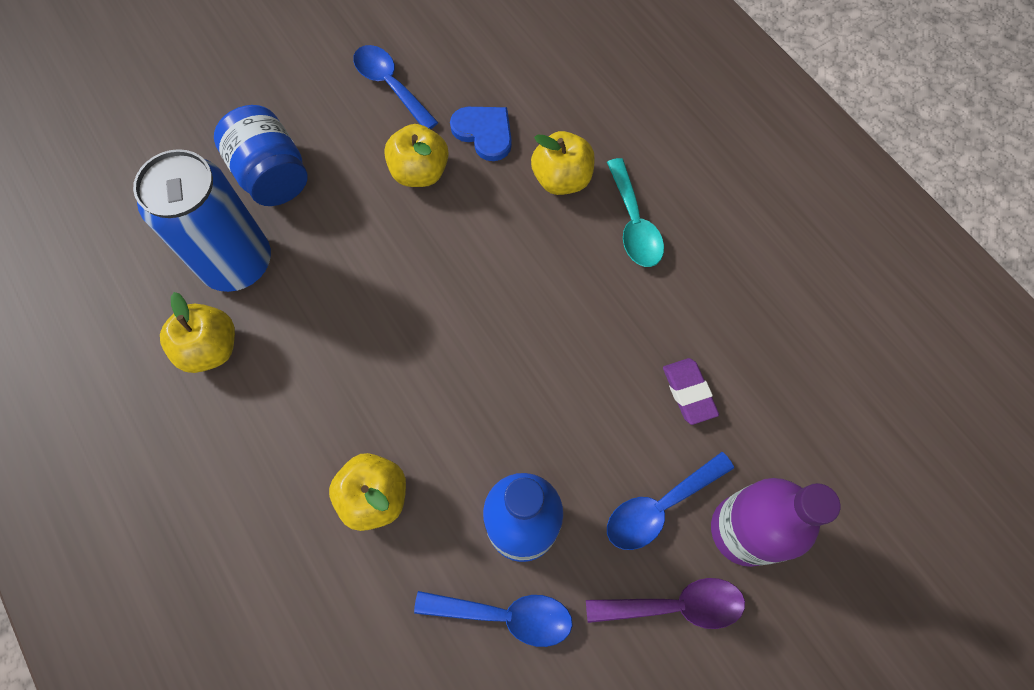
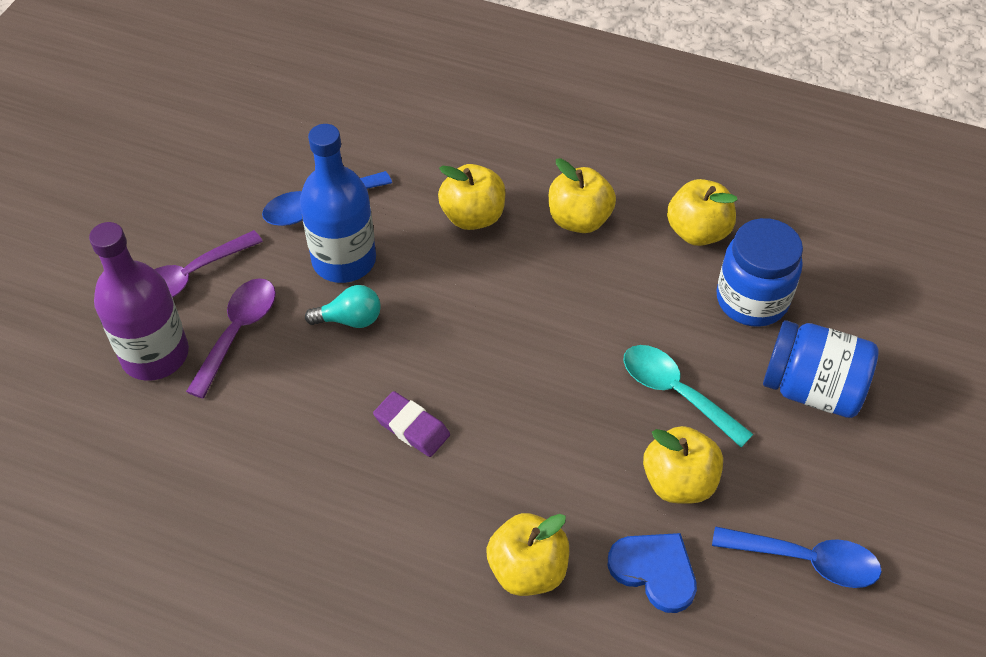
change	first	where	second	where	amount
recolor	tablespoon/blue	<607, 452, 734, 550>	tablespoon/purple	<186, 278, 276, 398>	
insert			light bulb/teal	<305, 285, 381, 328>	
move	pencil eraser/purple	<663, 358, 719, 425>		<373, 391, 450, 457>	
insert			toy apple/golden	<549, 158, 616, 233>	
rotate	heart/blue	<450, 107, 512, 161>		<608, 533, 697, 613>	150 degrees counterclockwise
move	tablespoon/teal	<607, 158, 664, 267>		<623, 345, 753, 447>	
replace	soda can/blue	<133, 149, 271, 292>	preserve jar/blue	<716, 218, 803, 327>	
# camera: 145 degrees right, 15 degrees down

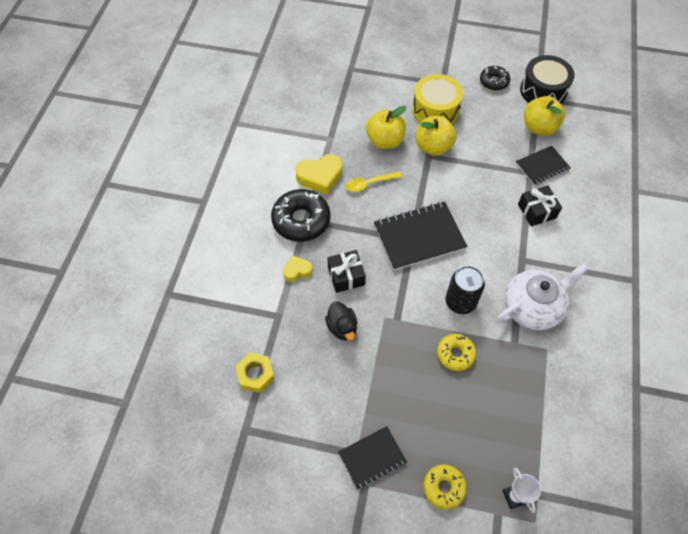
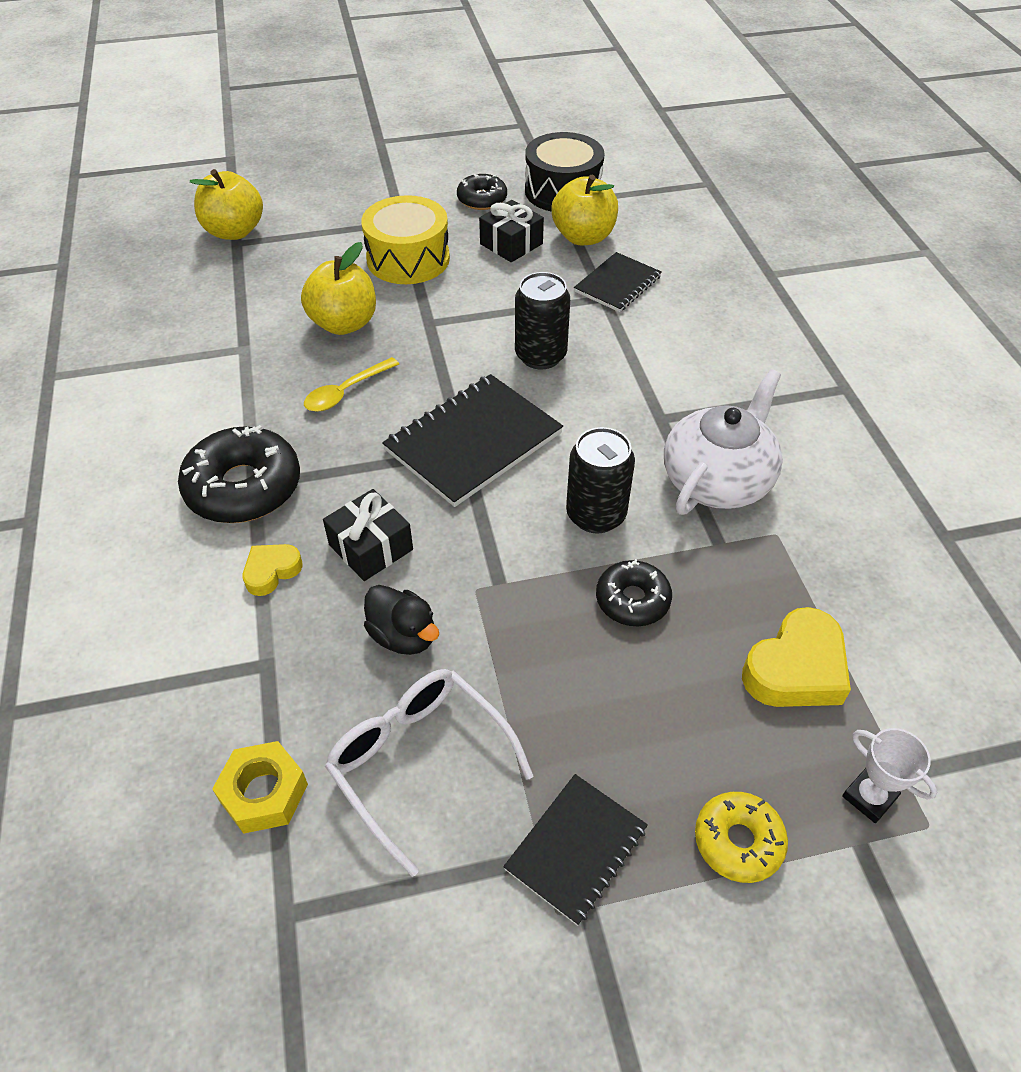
change	first	where	second	where	amount
move	toy apple/golden	<416, 116, 457, 156>		<190, 169, 263, 240>	
insert			eyeglasses/snow-white	<325, 669, 534, 877>	
move	wrapped gift/jet-black	<518, 185, 562, 226>		<479, 200, 544, 262>	
insert			soda can/jet-black	<515, 272, 570, 369>	
recolor	doughnut/golden	<437, 334, 476, 371>	doughnut/jet-black	<596, 559, 672, 626>	
move	heart/golden	<295, 154, 343, 194>		<742, 607, 851, 707>	
# camera: 25 degrees left, 10 degrees down

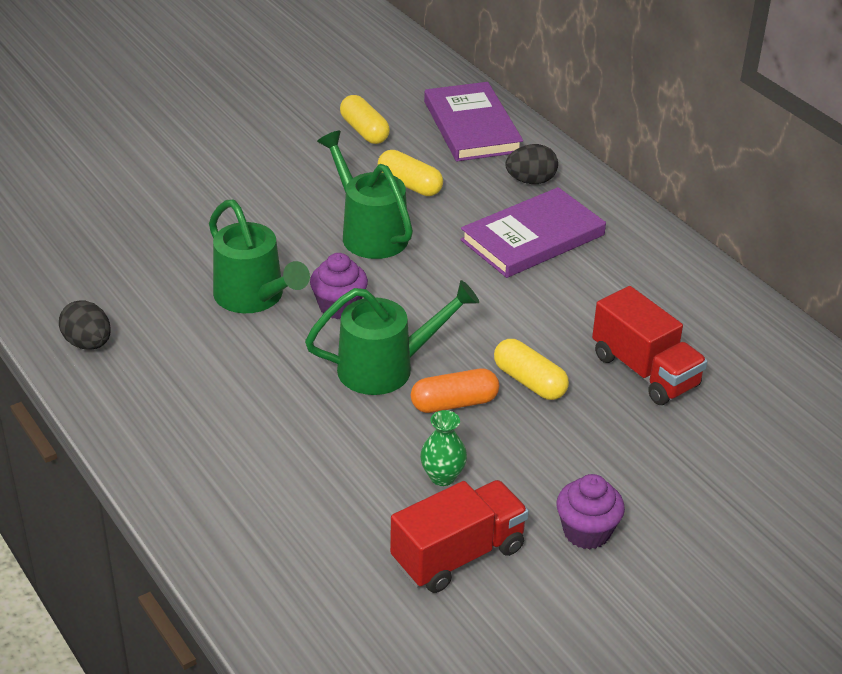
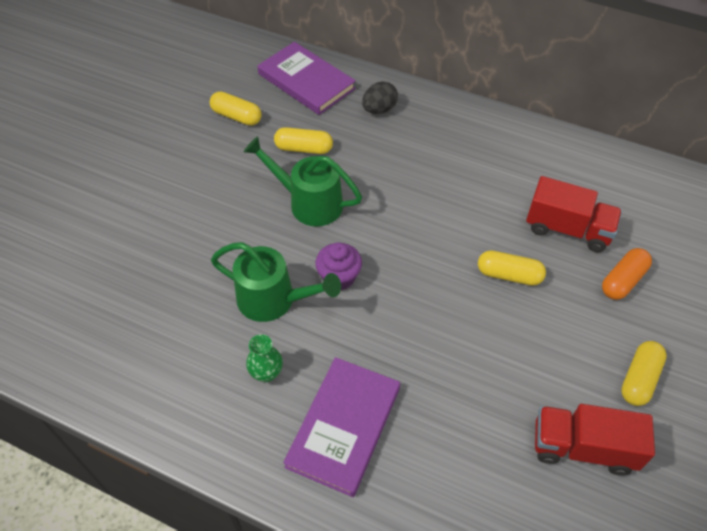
change	first	where	second	where	amount
move	tall vase/leaf-green	<420, 410, 467, 486>		<246, 334, 283, 382>	
move	hardback/purple	<460, 187, 606, 278>		<283, 357, 400, 497>	
rotate	toy truck/red	<390, 480, 529, 593>		<535, 404, 655, 476>	105 degrees counterclockwise
move	pill/bright orange	<411, 369, 499, 413>		<602, 248, 652, 300>	
replace	fairy cake/purple	<556, 474, 625, 549>	pill/golden	<621, 341, 667, 406>	
delete	egg/jet-black	<59, 300, 111, 350>			
delete	watering can/leaf-green	<305, 280, 479, 395>			
# camera: 30 degrees left, 15 degrees up

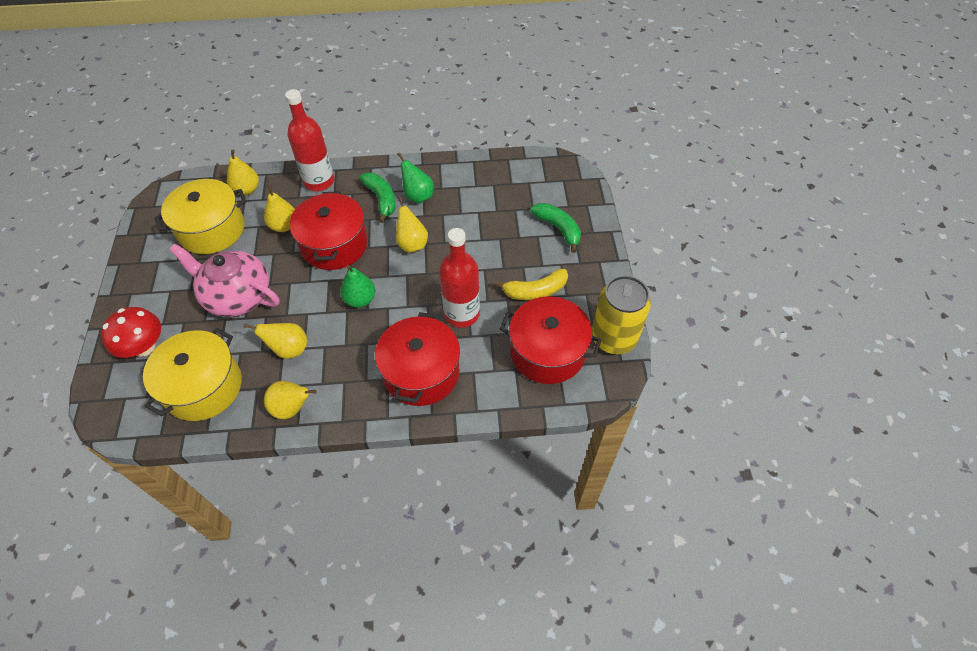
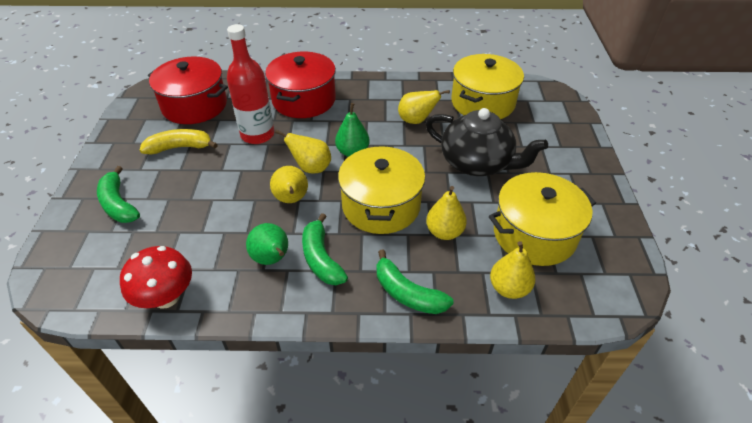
change	first	where	second	where	amount
move	mushroom/red	<101, 307, 161, 358>		<120, 246, 192, 309>	
move	toy pear/golden	<264, 381, 317, 419>		<275, 130, 331, 174>	
recolor	pot/red	<290, 191, 368, 270>	pot/golden	<338, 146, 425, 234>	
replace	drink bottle/red	<285, 89, 334, 191>	toy banana/leaf-green	<377, 249, 454, 314>	
recolor	tea pot/rose-pink	<169, 244, 279, 317>	tea pot/jet-black	<426, 108, 548, 176>	
delete	soda can/golden	<592, 276, 651, 354>			
# camera: 175 degrees left, 10 degrees down

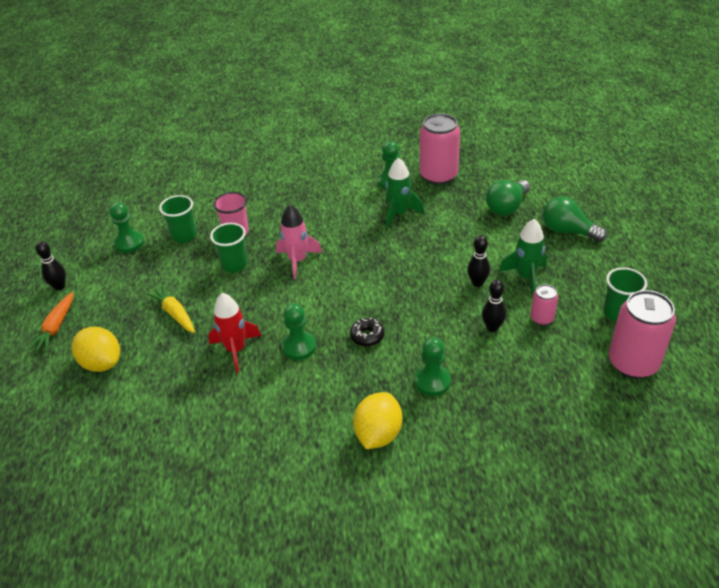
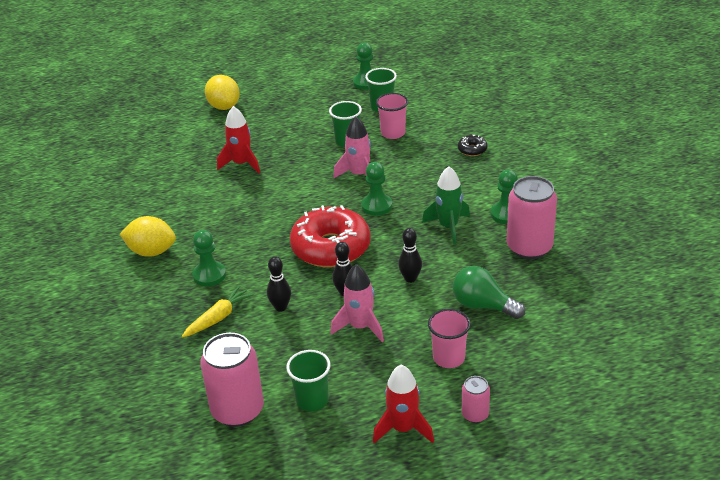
change	first	where	second	where	amount
move	root vegetable/golden	<146, 284, 195, 333>		<182, 285, 254, 338>	
rotate	citrus fruit/golden	<71, 327, 120, 372>		<205, 75, 240, 110>	60 degrees counterclockwise
insert			doughnut/red	<290, 205, 371, 268>	
recolor	rocket/leaf-green	<499, 219, 547, 296>	rocket/rose-pink	<330, 264, 384, 342>	
move	game pawn/leaf-green	<282, 303, 316, 360>		<361, 162, 392, 216>	
insert			rocket/red	<373, 365, 434, 443>	
move	skittle/jet-black	<36, 241, 66, 290>		<398, 228, 422, 283>	
replace	light bulb/leaf-green	<543, 196, 607, 242>	cup/rose-pink	<428, 309, 471, 368>	
move	doughnut/jet-black	<350, 318, 385, 346>		<458, 135, 488, 156>	
move	soda can/rose-pink	<530, 284, 558, 325>		<462, 376, 490, 423>	
delete	root vegetable/bright orange	<27, 292, 73, 352>			
# camera: 80 degrees right, 5 degrees down

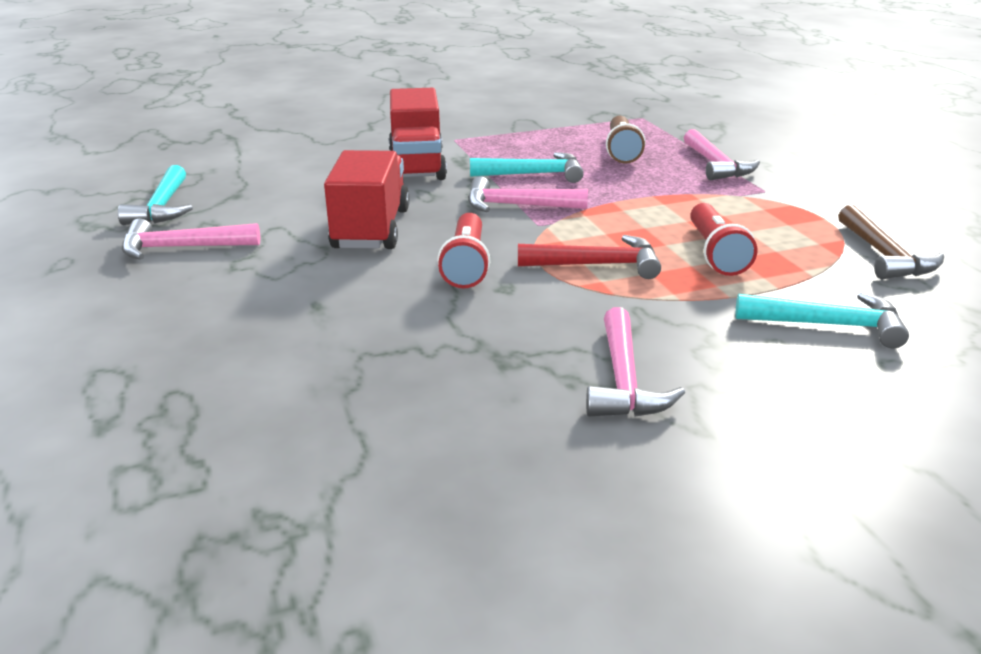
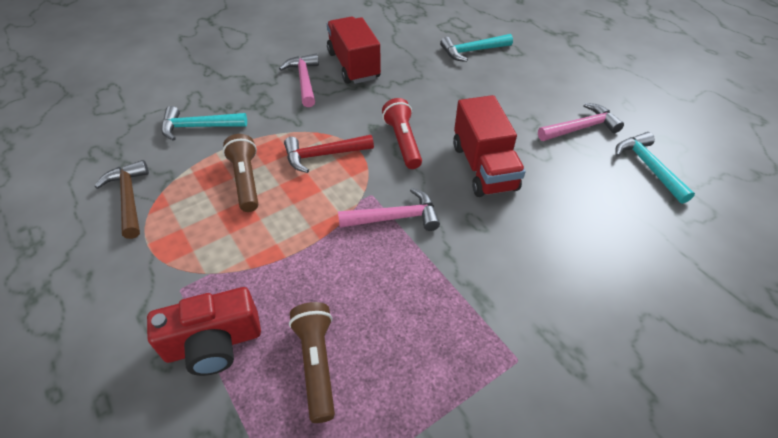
change	first	where	second	where	amount
replace	hammer/rose-pink	<684, 129, 760, 180>	camera/red	<147, 287, 261, 376>	
recolor	flashlight/red	<690, 203, 757, 276>	flashlight/brown	<223, 134, 258, 212>	
move	toy truck/red	<389, 88, 447, 180>		<327, 17, 381, 84>	
move	hammer/teal	<470, 152, 584, 183>		<440, 34, 513, 62>	
# camera: 165 degrees right, 20 degrees up

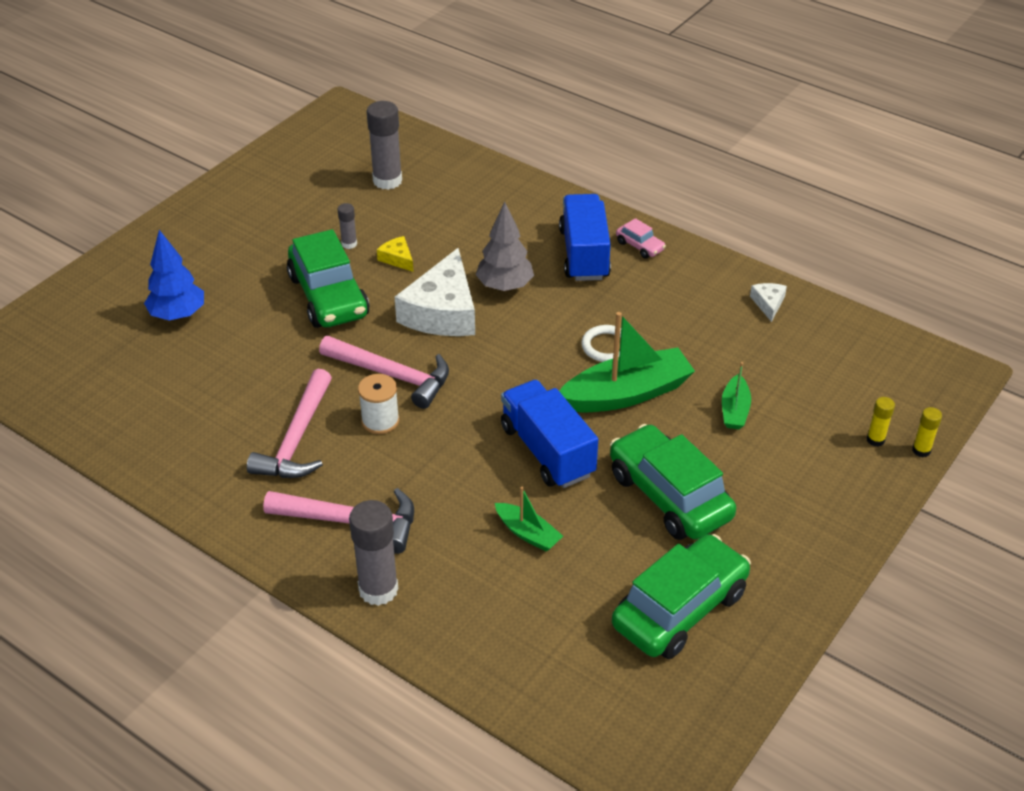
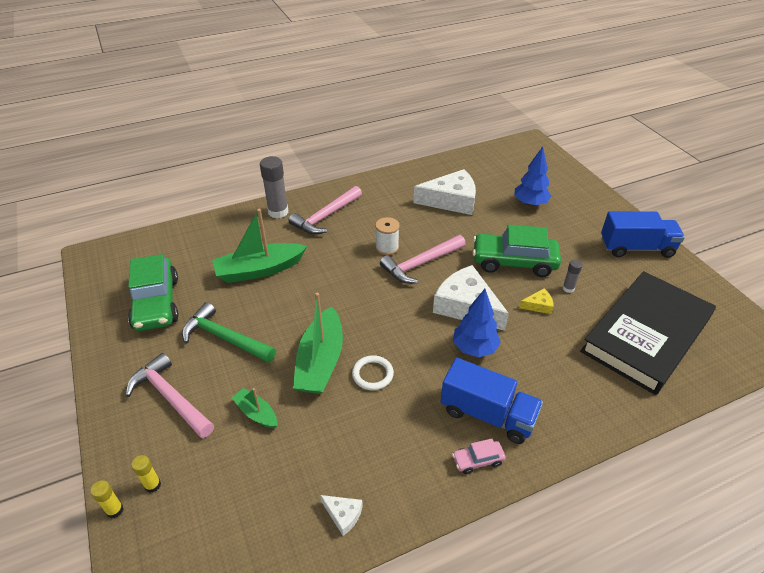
change	first	where	second	where	amount
move	hammer/rose-pink	<247, 369, 332, 478>		<126, 353, 214, 438>	
replace	automobile/leaf-green	<610, 424, 736, 540>	hammer/leaf-green	<182, 302, 276, 363>	
resize	toy boat/leaf-green	<495, 487, 563, 551>		<212, 209, 307, 283>	x1.96
insert			piece of cheese/snow-white	<413, 169, 476, 215>	
recolor	fir tree/ash-grey	<475, 201, 534, 291>	fir tree/blue	<453, 289, 501, 357>	
replace	glue/ash-grey	<367, 101, 402, 190>	hardback/jet-black	<580, 271, 716, 395>	
move	toy truck/blue	<501, 380, 598, 488>		<601, 211, 685, 258>	
# camera: 120 degrees right, 0 degrees up

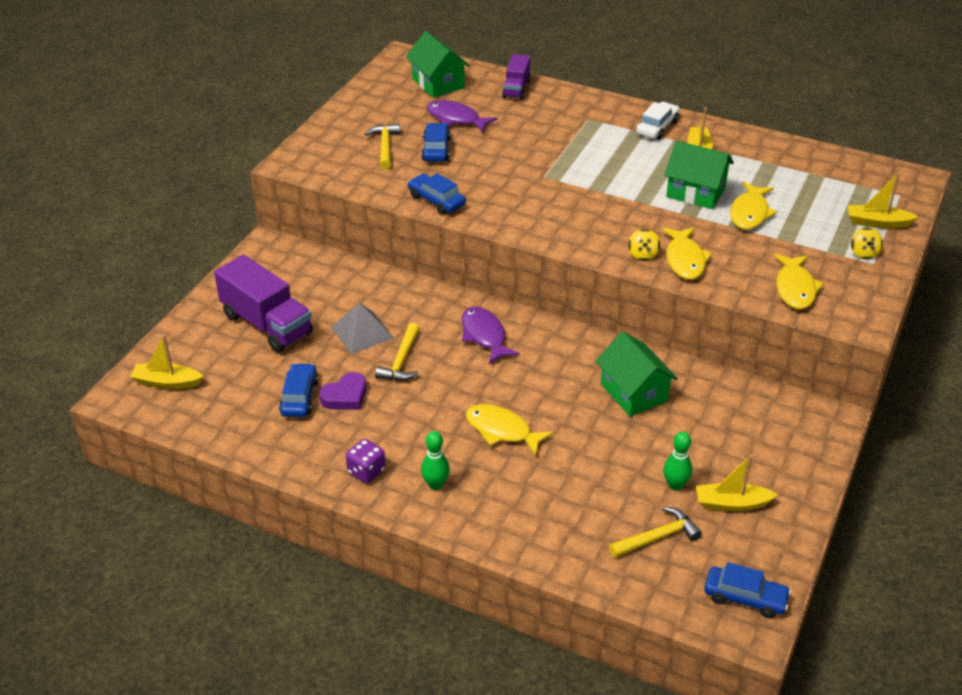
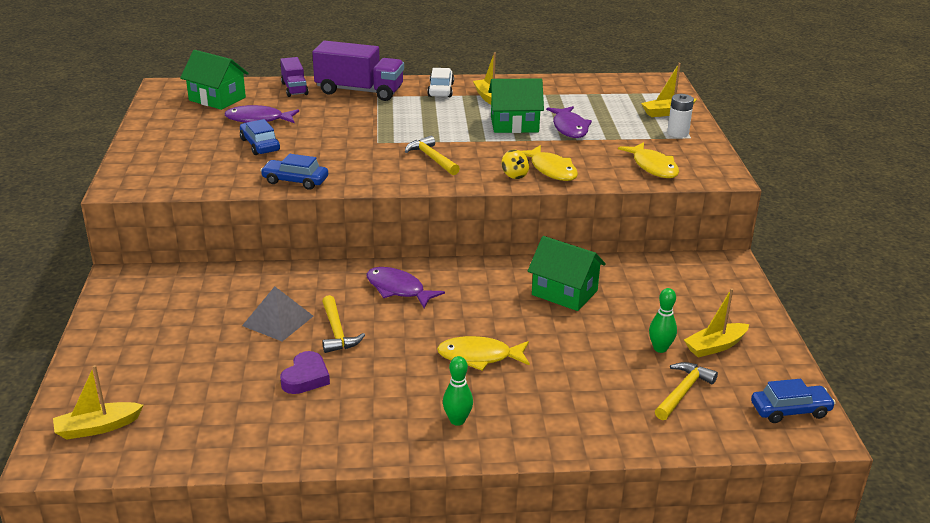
change	first	where	second	where	amount
move	toy truck/purple	<214, 255, 313, 352>		<312, 41, 404, 101>	
move	hammer/golden	<365, 123, 400, 170>		<405, 136, 460, 175>	
recolor	fish figure/golden	<730, 182, 777, 230>	fish figure/purple	<546, 106, 592, 138>	
replace	whirligig/golden	<851, 228, 883, 259>	battery/snow-white	<667, 94, 694, 138>	
delete	automobile/blue	<279, 363, 318, 417>			
delete	dice/purple	<346, 439, 386, 483>			
# camera: 30 degrees left, 10 degrees down

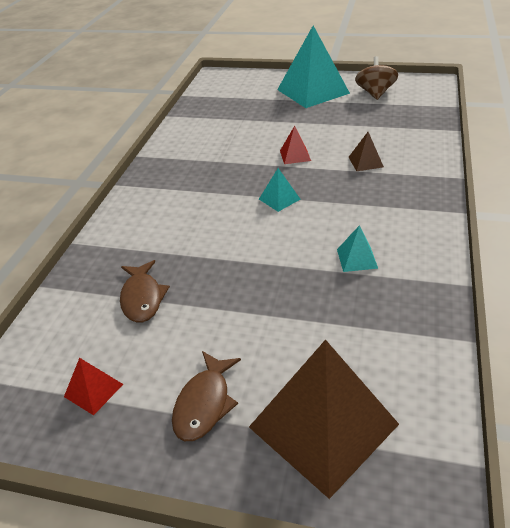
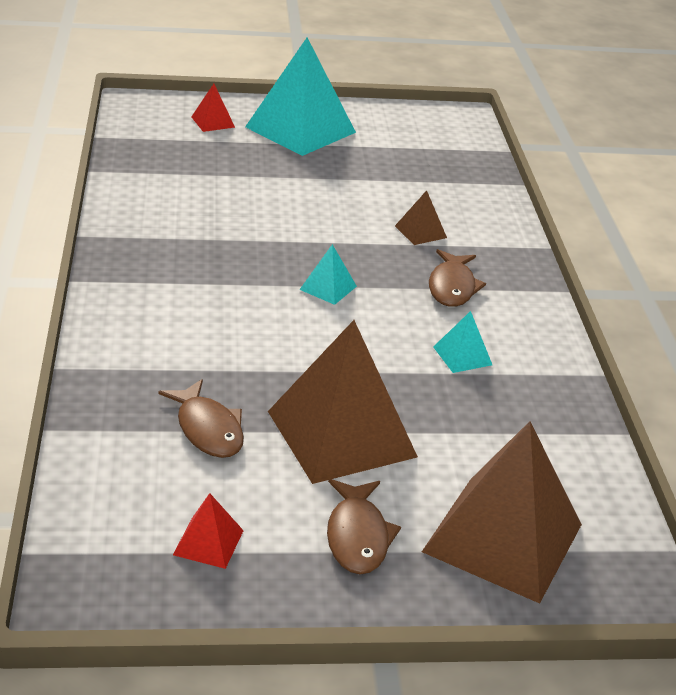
change	first	where	second	where	amount
move	pyramid/red	<280, 126, 311, 164>		<191, 84, 235, 132>	
insert			pyramid/brown	<268, 320, 418, 484>	
insert			fish figure/brown	<429, 249, 486, 307>	
delete	whirligig/brown	<355, 56, 398, 100>			
# camera: 25 degrees left, 5 degrees down

